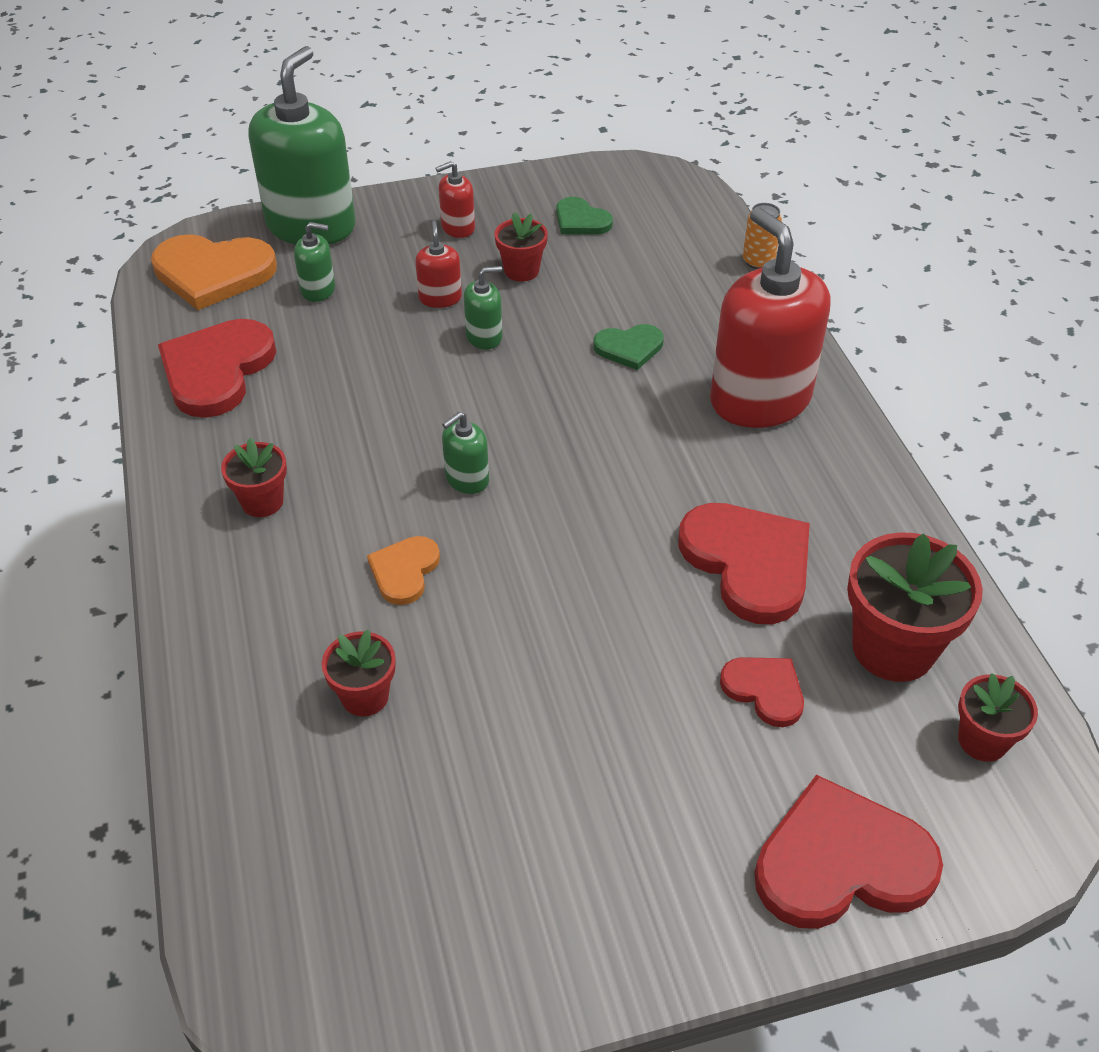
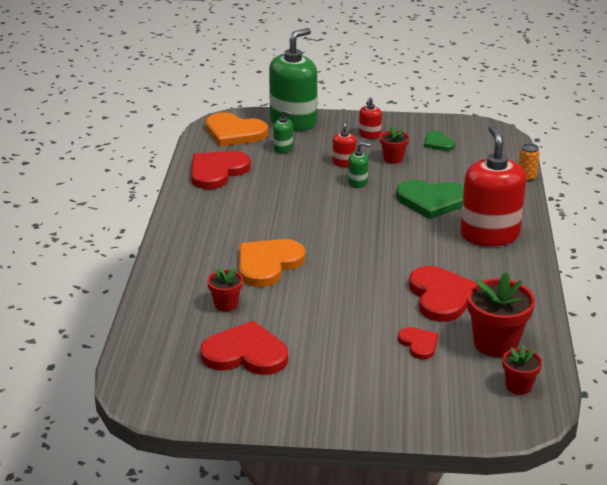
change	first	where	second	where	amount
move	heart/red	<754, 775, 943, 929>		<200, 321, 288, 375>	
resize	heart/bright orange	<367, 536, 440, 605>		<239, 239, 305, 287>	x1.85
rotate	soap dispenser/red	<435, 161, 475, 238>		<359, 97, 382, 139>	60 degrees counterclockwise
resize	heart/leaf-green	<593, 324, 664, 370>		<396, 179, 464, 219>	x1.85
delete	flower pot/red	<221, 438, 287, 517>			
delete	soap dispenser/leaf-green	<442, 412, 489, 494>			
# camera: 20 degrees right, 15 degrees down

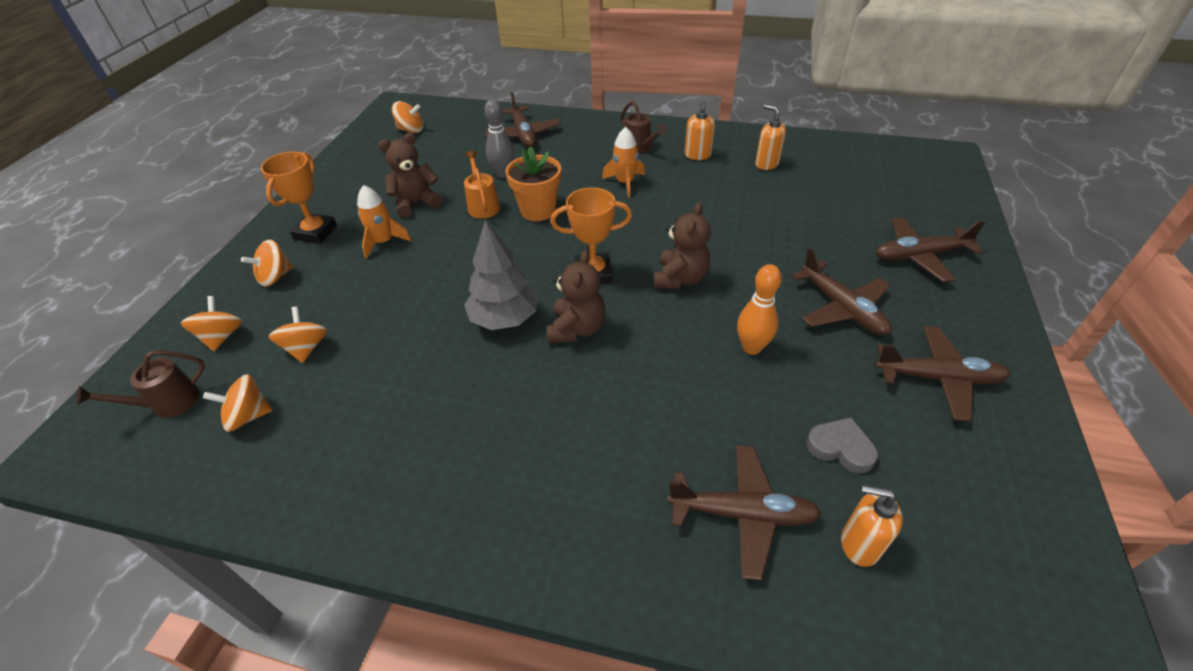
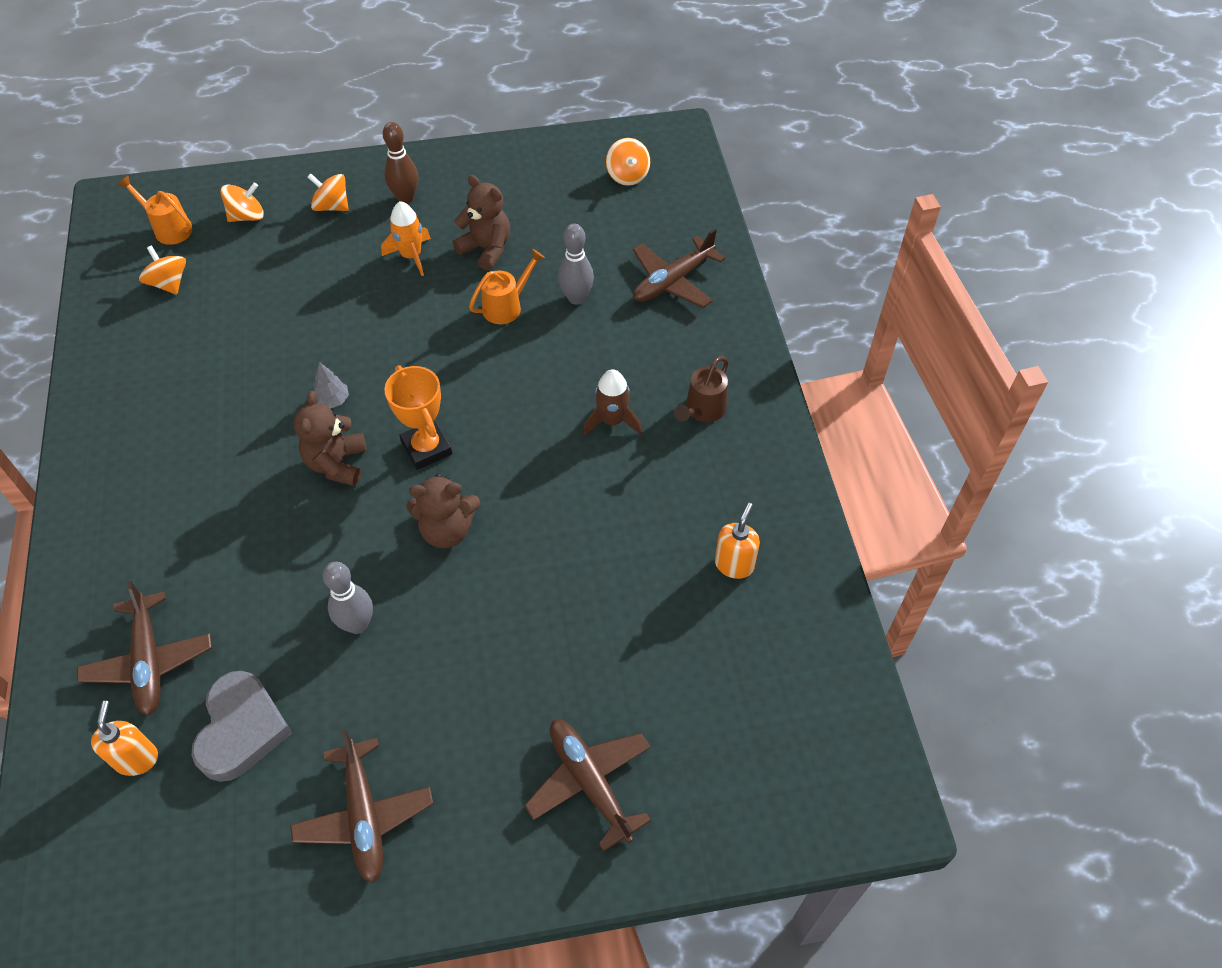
change	first	where	second	where	amount
recolor	watering can/brown	<76, 350, 205, 418>	watering can/bright orange	<118, 176, 192, 245>	
resize	heart/ash-grey	<806, 418, 878, 473>		<192, 671, 292, 782>	x1.60
rotate	teddy/brown	<547, 250, 605, 343>		<294, 391, 367, 486>	105 degrees clockwise
resize	fir tree/ash-grey	<464, 220, 538, 330>		<314, 362, 349, 409>	x0.48
recolor	skittle/bright orange	<737, 264, 782, 355>	skittle/ash-grey	<323, 562, 373, 634>	
replace	award cup/bright orange	<261, 152, 337, 244>	skittle/brown	<383, 122, 418, 204>	
recolor	rocket/bright orange	<602, 127, 645, 197>	rocket/brown	<583, 369, 642, 436>	
delete	whirligig/bright orange	<268, 307, 327, 363>			
delete	flower pot/bright orange	<505, 146, 561, 221>			
delete	soap dispenser/bright orange	<684, 100, 715, 160>			
delete	aeroplane/brown	<791, 248, 892, 335>			
# camera: 65 degrees right, 10 degrees up

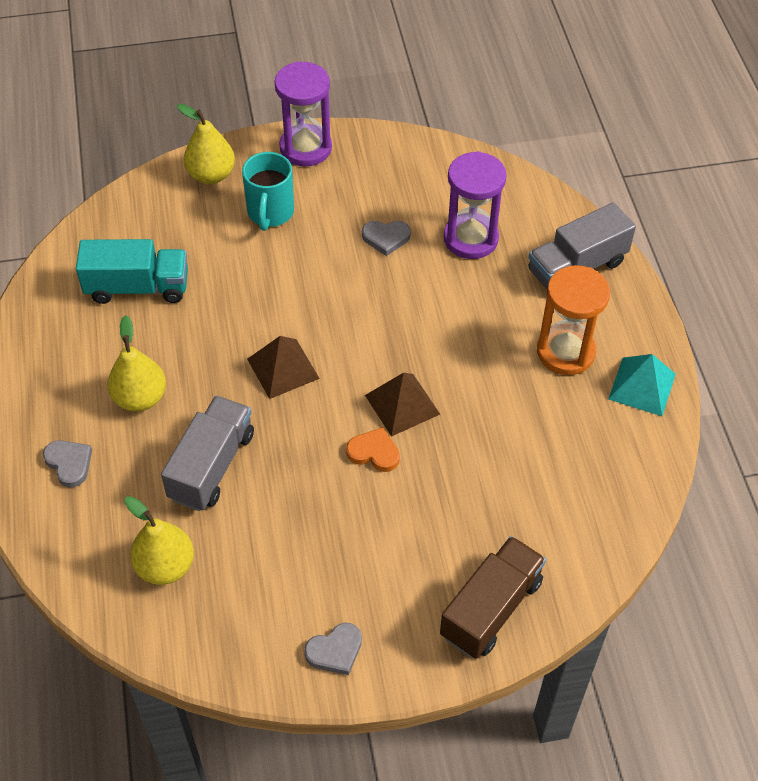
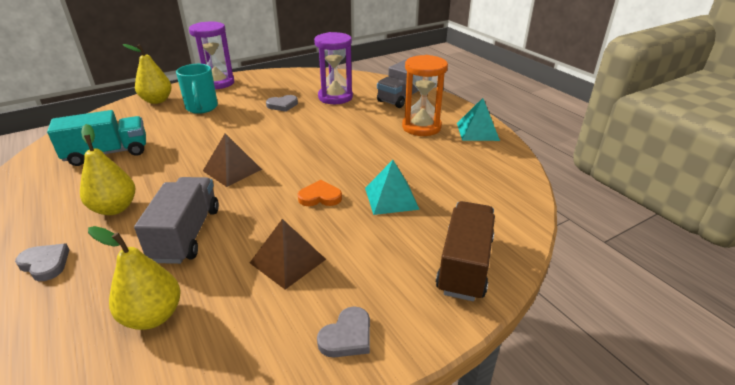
change	first	where	second	where	amount
move	pyramid/brown	<365, 373, 440, 437>		<250, 219, 326, 290>	
insert			pyramid/teal	<365, 160, 420, 215>	
# camera: 20 degrees left, 20 degrees down

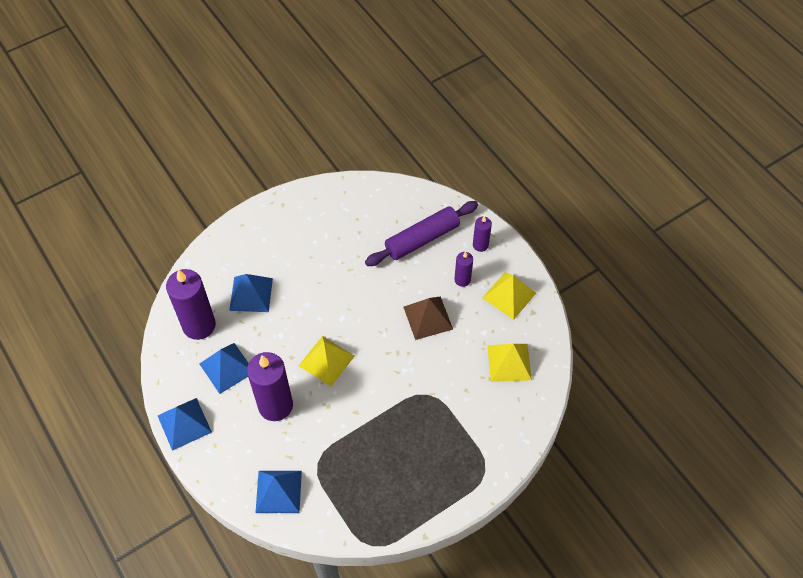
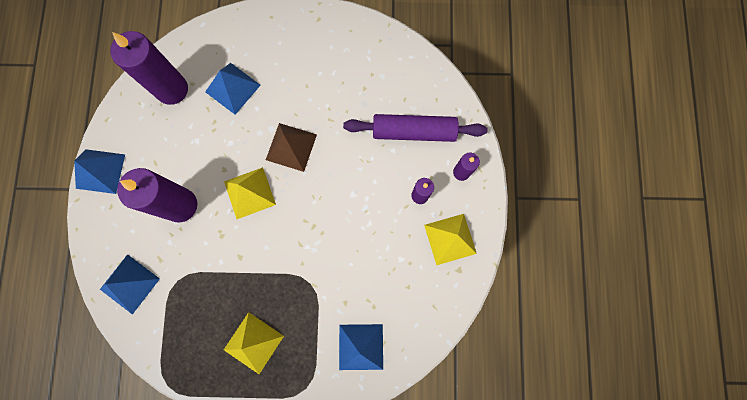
change	first	where	second	where	amount
move	pyramid/golden	<487, 344, 532, 382>		<224, 312, 284, 374>	
move	pyramid/brown	<403, 296, 453, 340>		<266, 123, 317, 172>	
move	pyramid/blue	<200, 343, 249, 394>		<339, 324, 383, 370>	
# camera: 35 degrees right, 20 degrees up

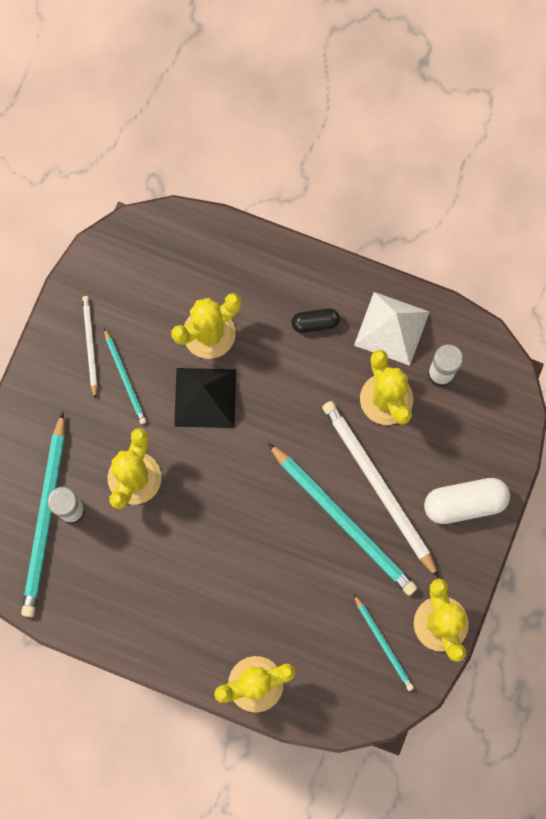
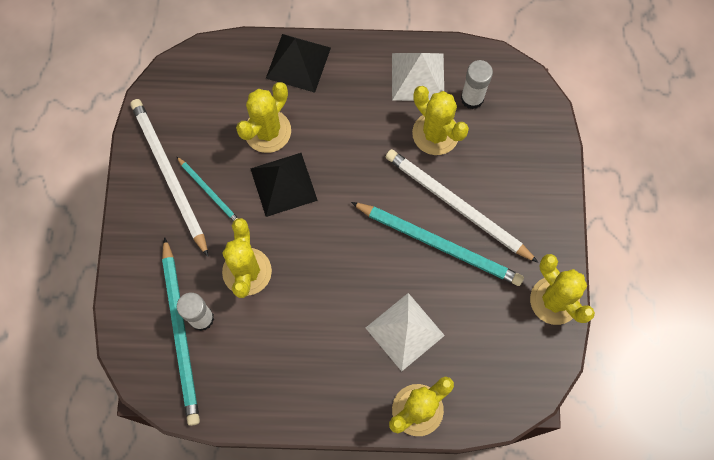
change	first	where	second	where	amount
resize	lead pencil/snow-white	<82, 296, 97, 399>		<130, 99, 208, 257>	x1.92
insert			pyramid/jet-black	<266, 34, 331, 93>	
insert			pyramid/snow-white	<366, 293, 445, 371>	
delete	pill/jet-black	<292, 308, 340, 333>			
delete	lead pencil/teal	<354, 595, 414, 691>			
delete	pill/snow-white	<424, 478, 510, 524>			
# camera: 20 degrees left, 5 degrees down

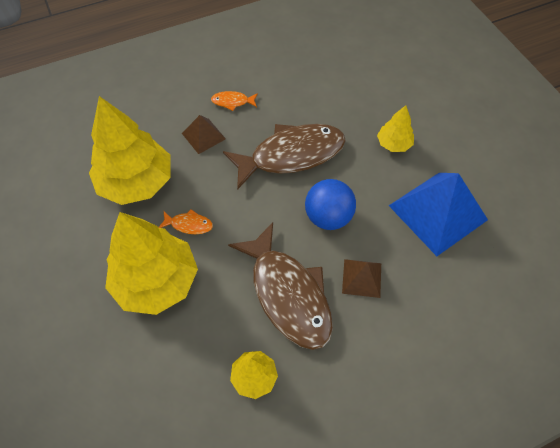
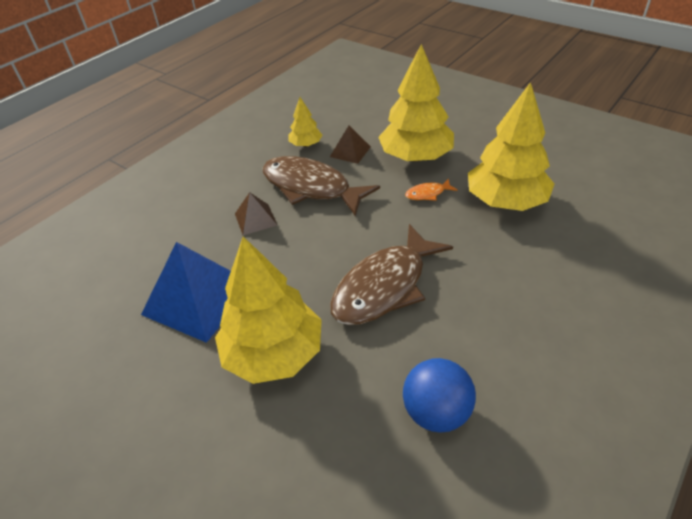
change	first	where	second	where	amount
resize	fir tree/golden	<377, 105, 414, 152>		<215, 236, 322, 384>	x2.07
move	pyramid/brown	<182, 115, 226, 154>		<330, 125, 371, 164>	
move	sphere/blue	<305, 179, 356, 230>		<403, 358, 476, 432>	
delete	fish figure/bright orange	<211, 91, 258, 111>			
# camera: 155 degrees right, 15 degrees down

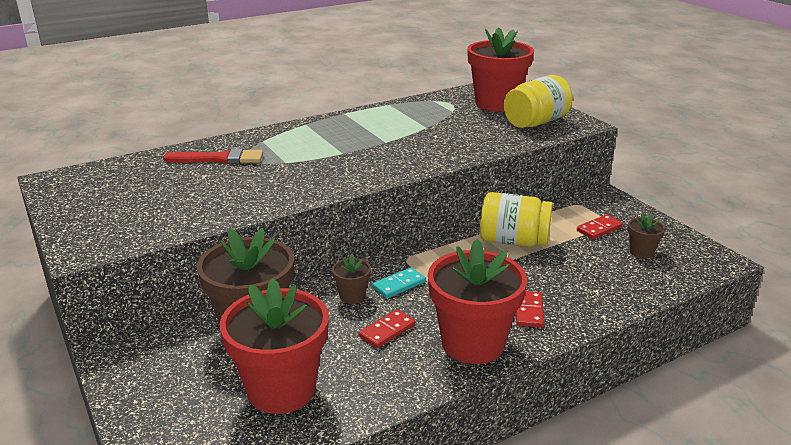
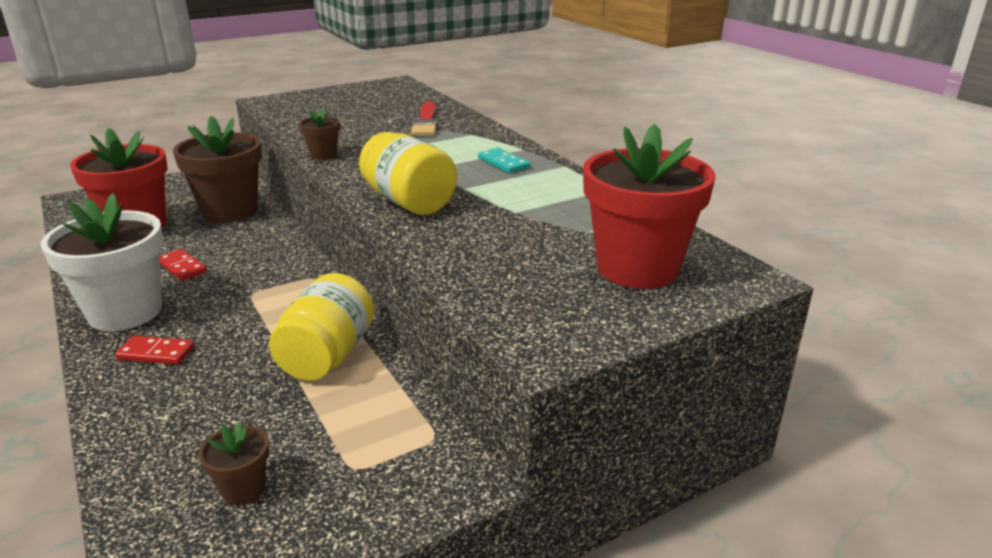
change	first	where	second	where	amount
recolor	flower pot/red	<428, 239, 527, 364>	flower pot/snow-white	<41, 193, 164, 331>	
move	flower pot/brown	<332, 254, 371, 304>		<299, 108, 340, 160>	
move	preserve jar/golden	<504, 75, 573, 128>		<359, 132, 457, 215>	
move	domino piece/teal	<372, 267, 426, 298>		<478, 148, 530, 174>	
delete	domino piece/red	<577, 214, 623, 239>			
# camera: 90 degrees right, 0 degrees up

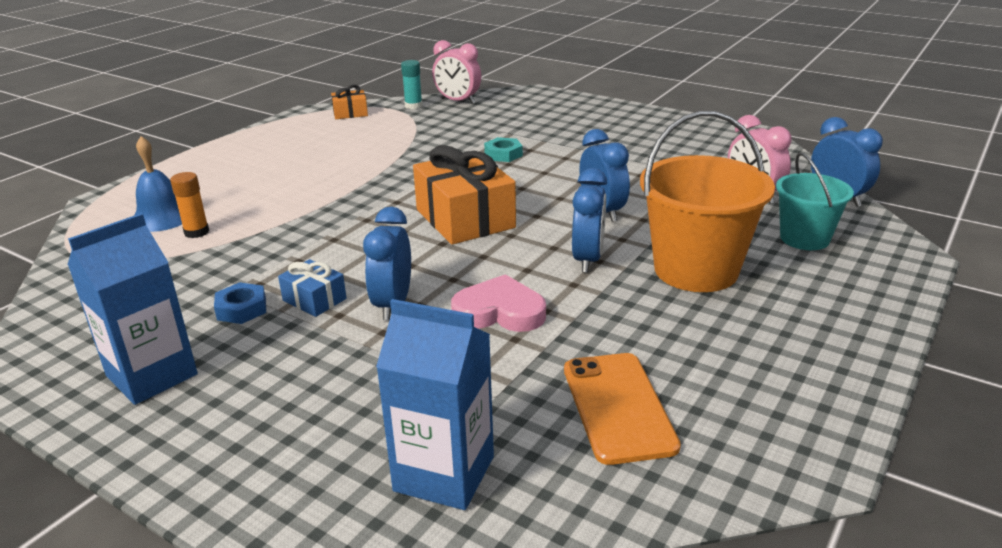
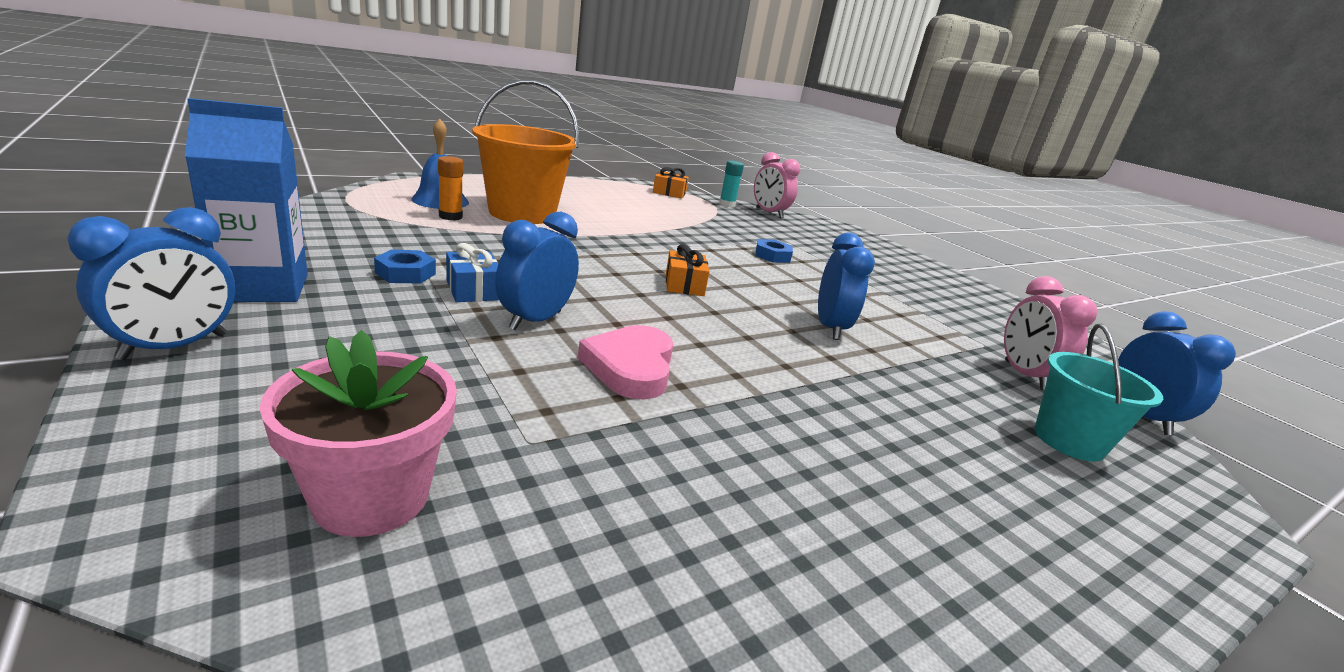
change	first	where	second	where	amount
move	alarm clock/blue	<572, 168, 607, 273>		<67, 207, 235, 360>	
replace	juice carton/blue	<376, 299, 494, 510>	flower pot/rose-pink	<260, 330, 457, 537>	
move	pail/bright orange	<640, 111, 775, 292>		<472, 80, 579, 224>	
rotate	heart/rose-pink	<451, 274, 546, 332>		<578, 325, 673, 400>	120 degrees counterclockwise
resize	wrapped gift/bright orange	<413, 145, 516, 245>		<666, 244, 710, 296>	x0.49
recolor	hexagon nut/teal	<484, 137, 523, 162>	hexagon nut/blue	<755, 239, 793, 263>	
delete	phone/bright orange	<564, 353, 681, 465>			
# camera: 20 degrees right, 5 degrees down

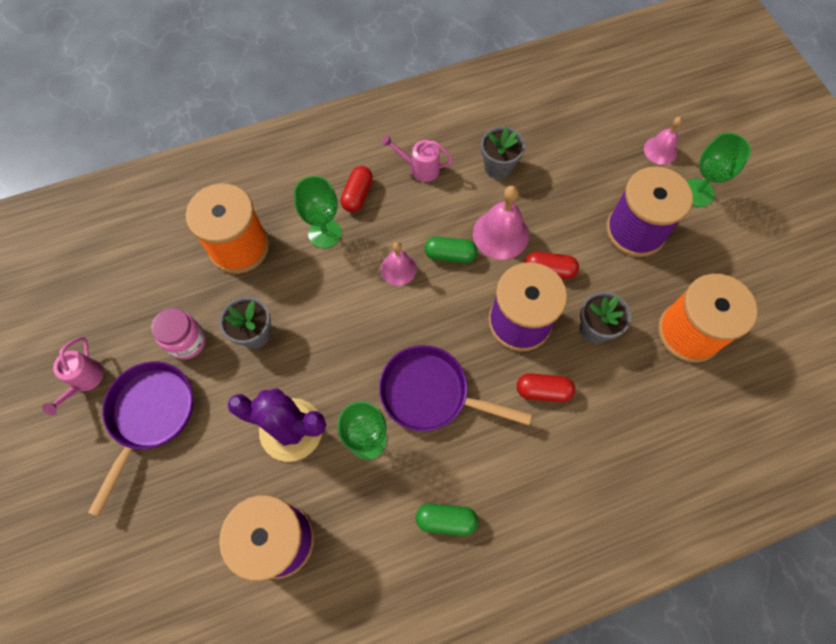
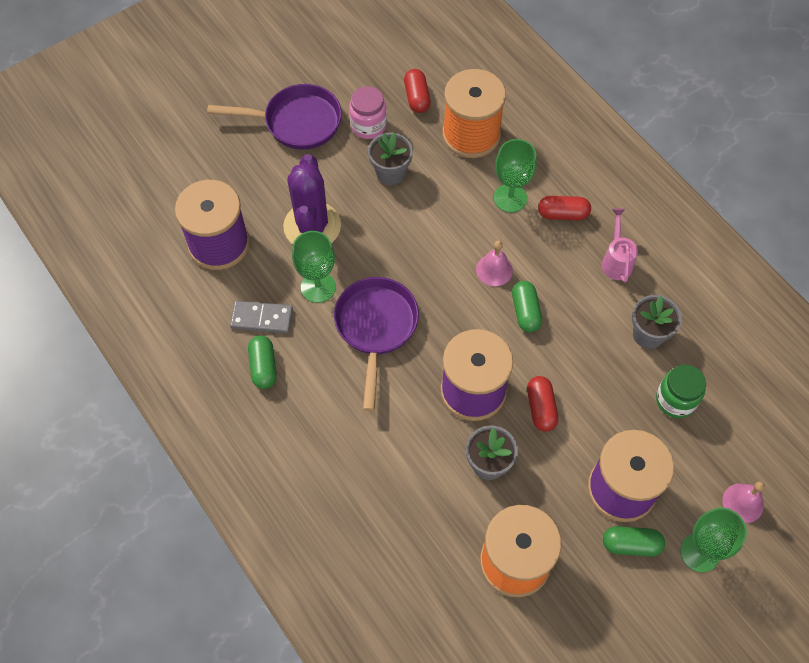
change	first	where	second	where	amount
insert			domino piece/ash-grey	<230, 301, 293, 333>	
move	pill/red	<517, 373, 575, 402>		<404, 69, 431, 113>	
insert			pill/leaf-green	<603, 526, 665, 557>	
insert			preserve jar/leaf-green	<656, 365, 706, 418>	
delete	watering can/rose-pink	<42, 337, 104, 415>			
delete	bell/rose-pink	<473, 186, 529, 260>			
# camera: 75 degrees right, 5 degrees down

